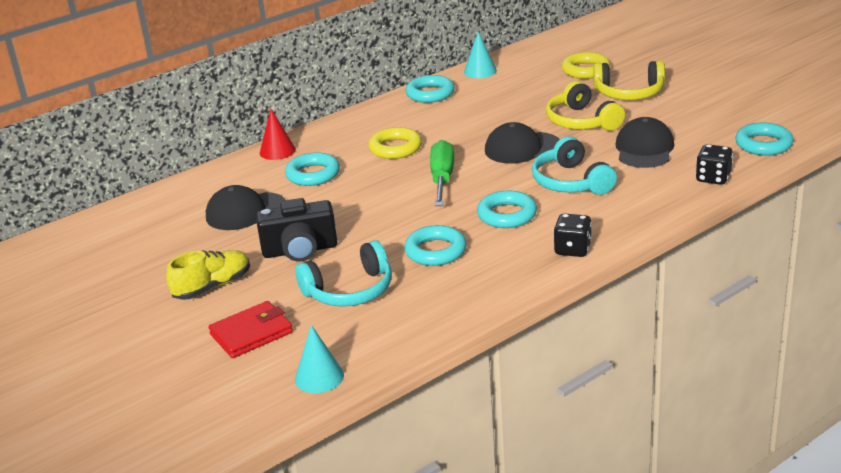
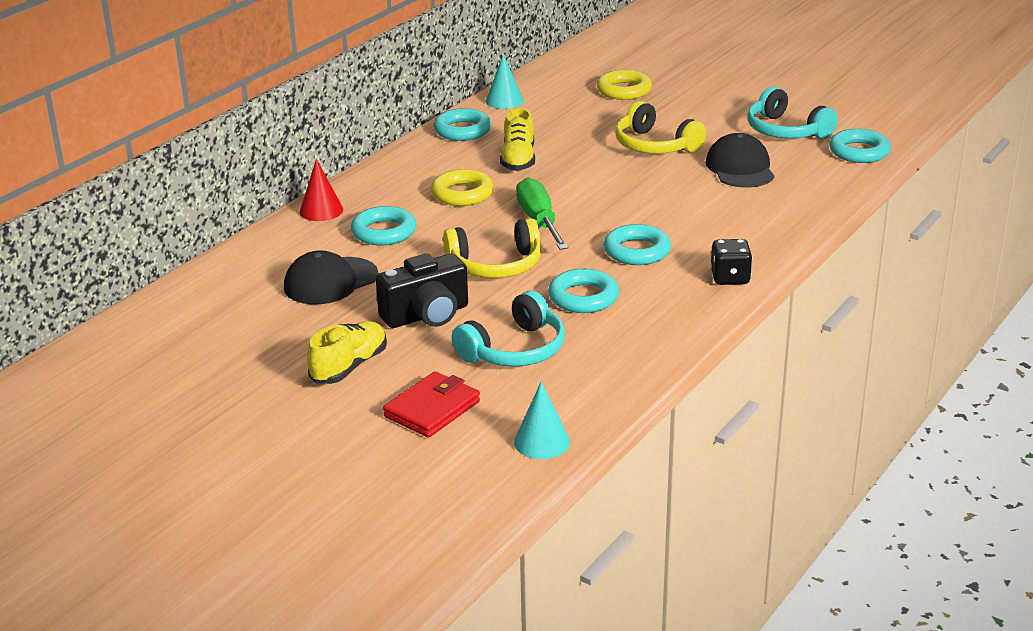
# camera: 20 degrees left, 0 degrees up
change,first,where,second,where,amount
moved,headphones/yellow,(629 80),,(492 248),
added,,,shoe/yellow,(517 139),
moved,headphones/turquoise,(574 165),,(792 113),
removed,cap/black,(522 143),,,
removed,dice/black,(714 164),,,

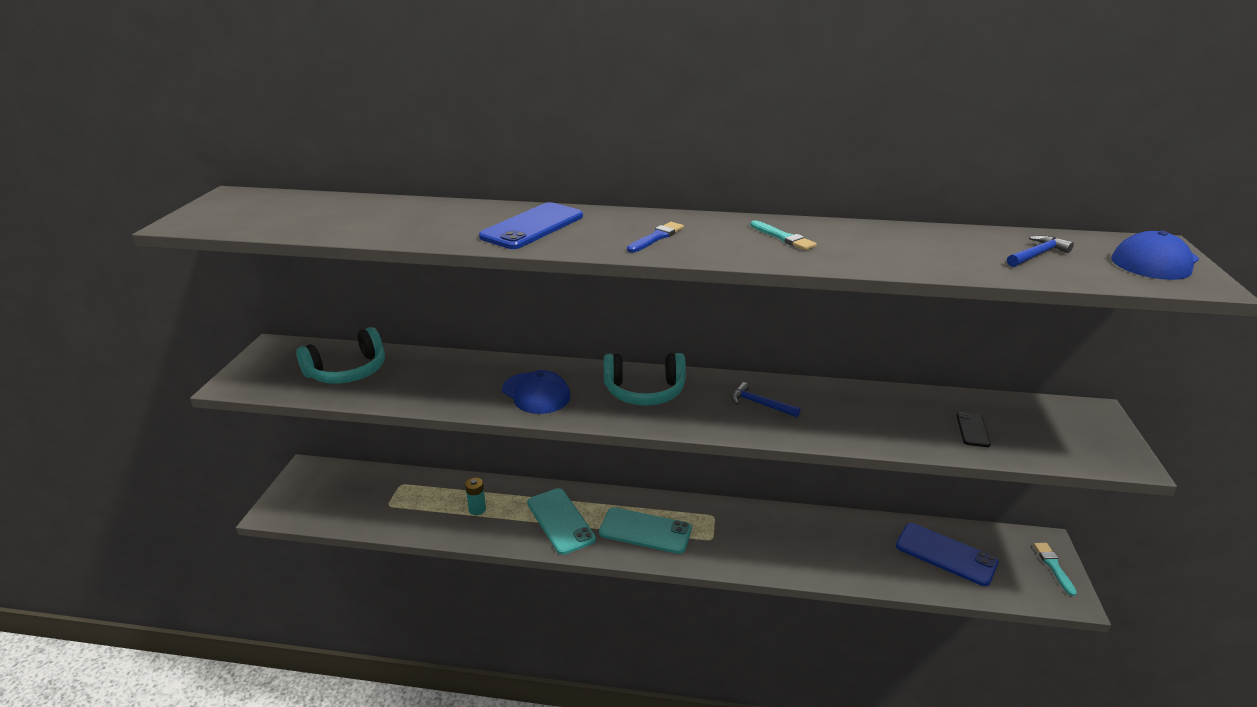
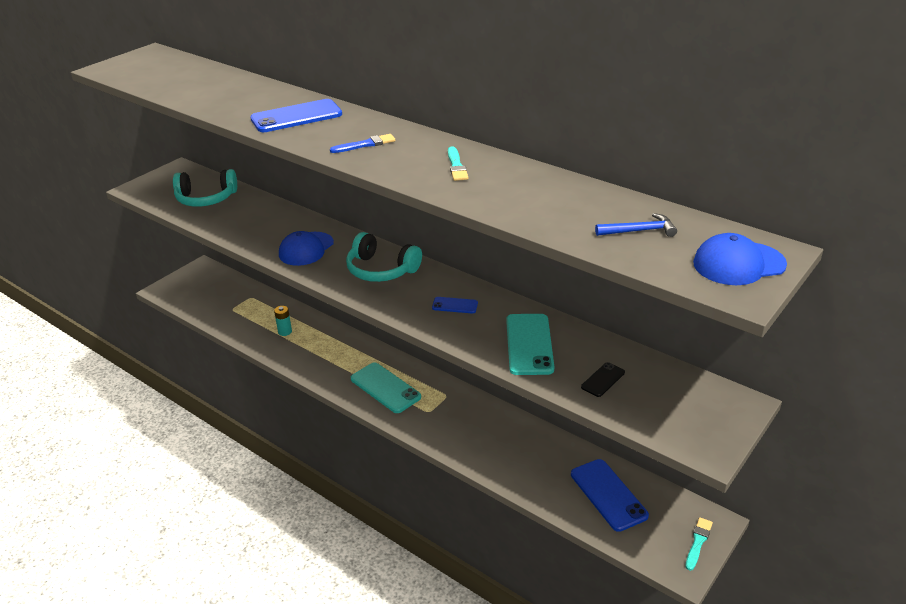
# camera: 30 degrees right, 5 degrees up
change,first,where,second,where,amount
turned,cap/blue,(536 392),,(306 248),45 degrees clockwise
replaced,hammer/blue,(766 399),phone/blue,(455 305),
moved,phone/turquoise,(561 521),,(530 344),

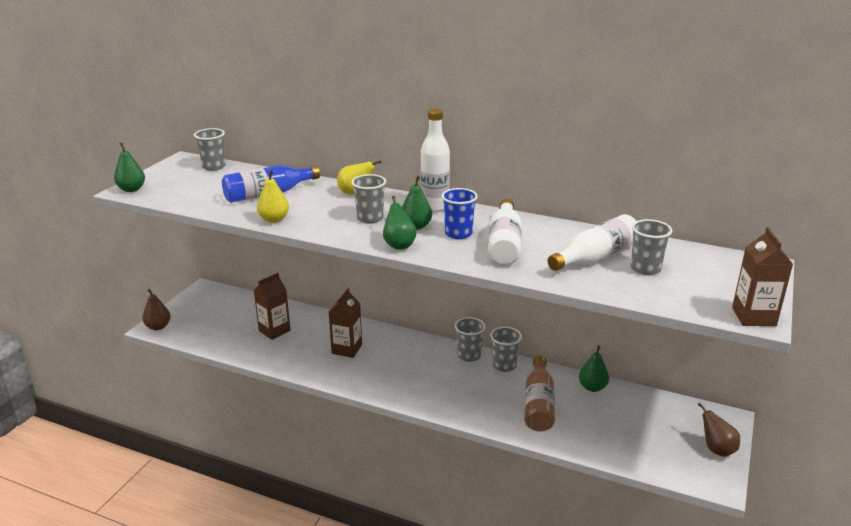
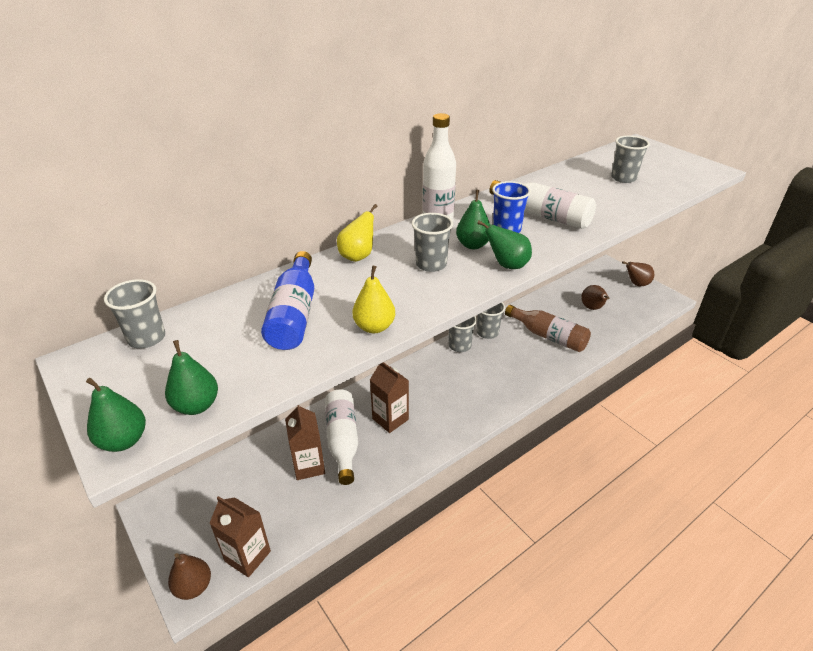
# camera: 60 degrees left, 10 degrees up
change,first,where,second,where,amount
moved,pear/green,(594 368),,(191 377),
moved,carton/brown,(762 276),,(240 536),
moved,bottle/white,(591 242),,(341 437),
added,,,pear/brown,(595 297),

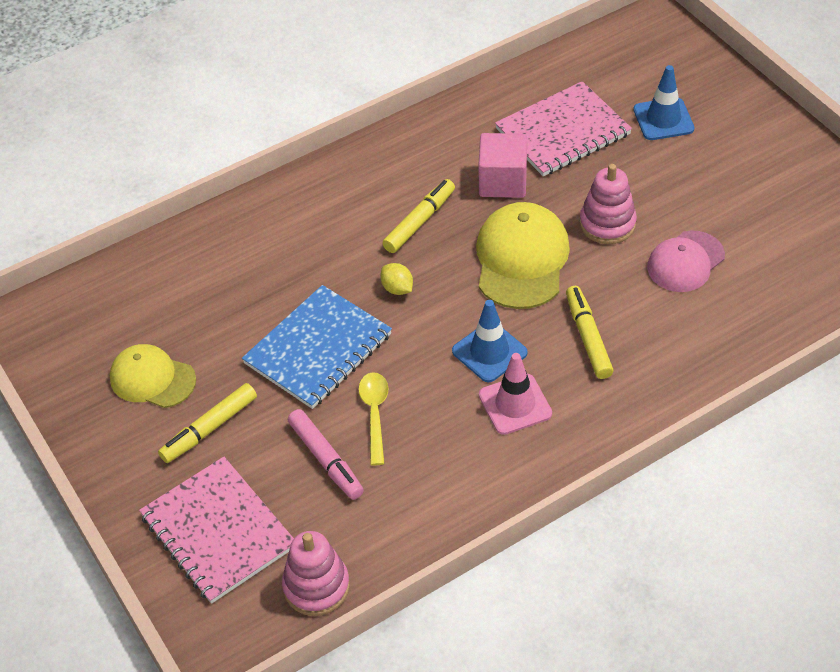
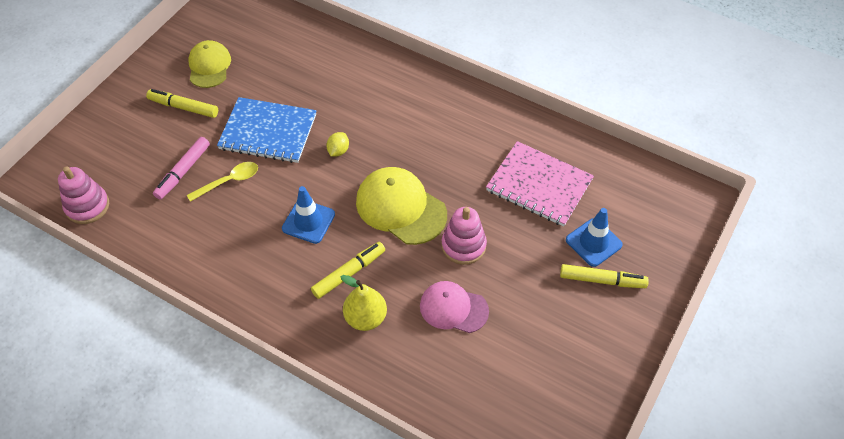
# camera: 60 degrees right, 5 degrees up
change,first,where,second,where,amount
added,,,pear/yellow,(363 303),
turned,cap/yellow,(523 255),,(401 206),120 degrees counterclockwise
moved,marker/yellow,(418 216),,(604 276),
removed,notebook/pink,(216 530),,,
removed,cube/pink,(502 165),,,
removed,traffic cone/pink,(515 394),,,

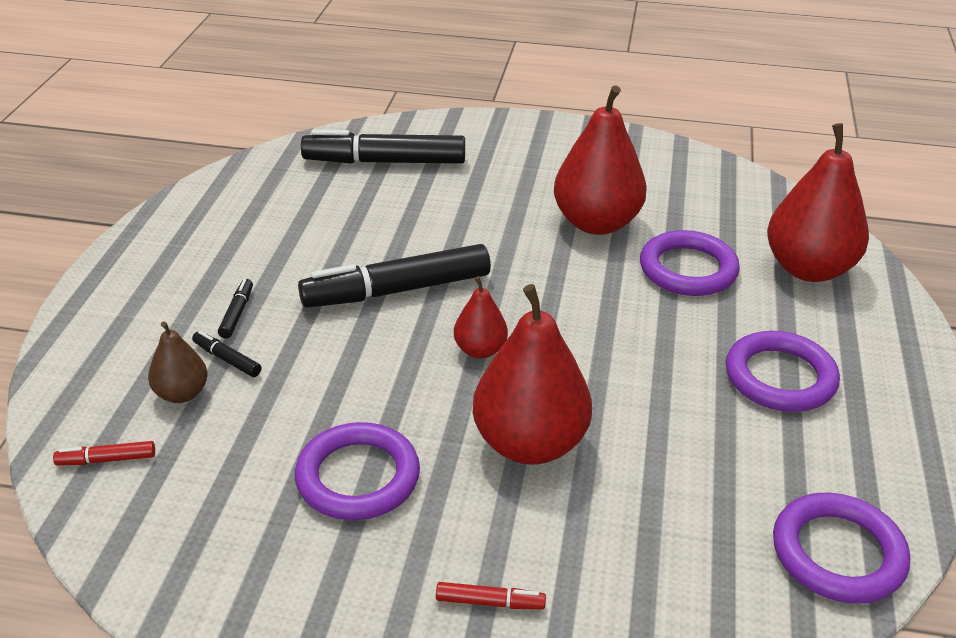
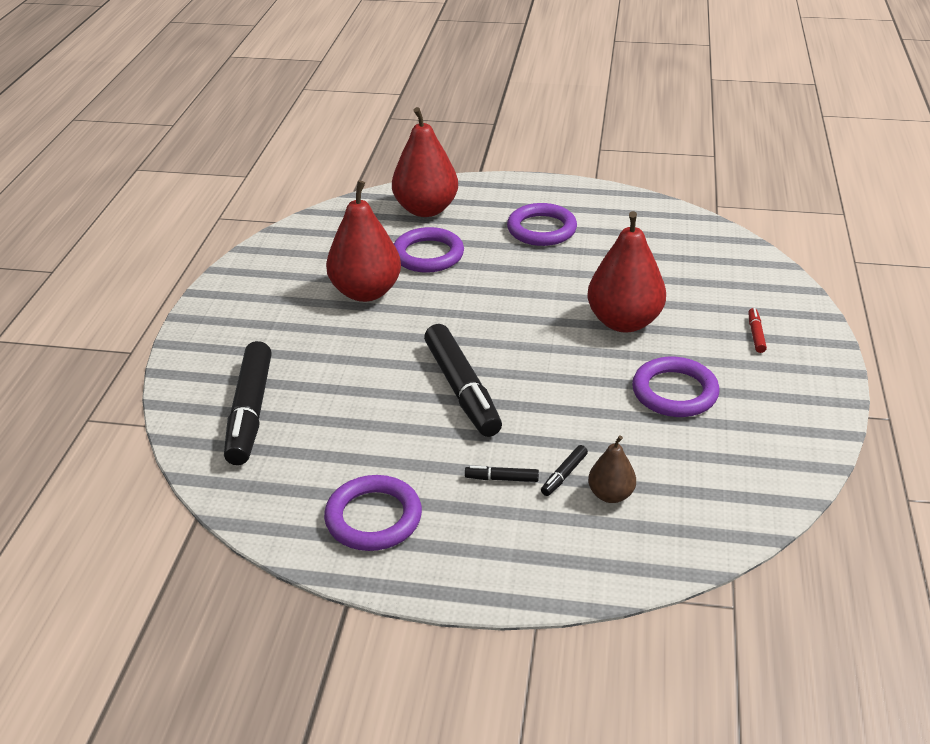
# camera: 90 degrees left, 0 degrees up
change,first,where,second,where,amount
moved,ring/purple,(841 548),,(373 513),
removed,marker/red,(104 453),,,
removed,pear/red,(481 317),,,

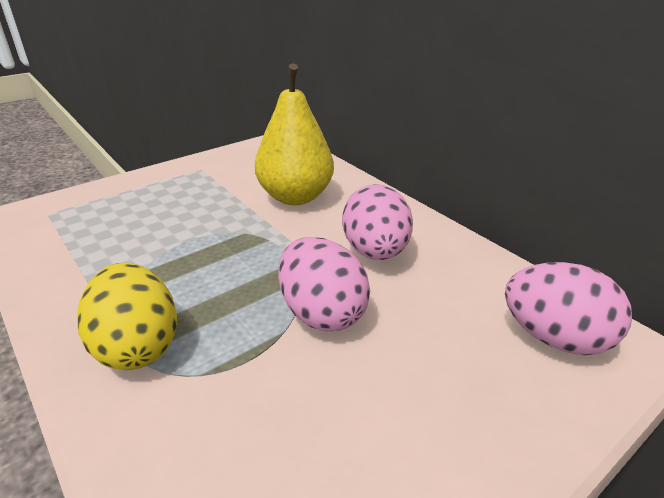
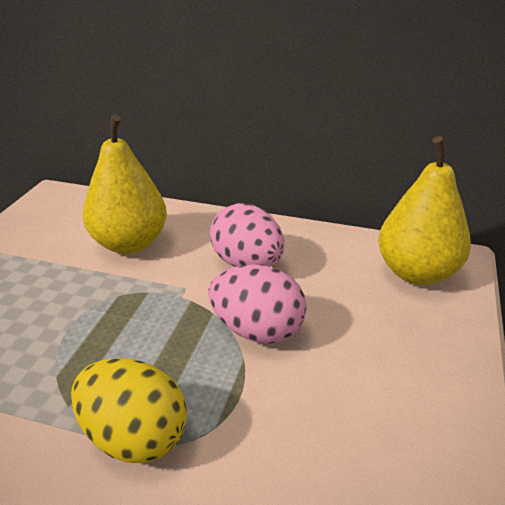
# camera: 35 degrees left, 0 degrees up
change,first,where,second,where,amount
replaced,egg/pink,(568 308),pear/yellow,(424 210),

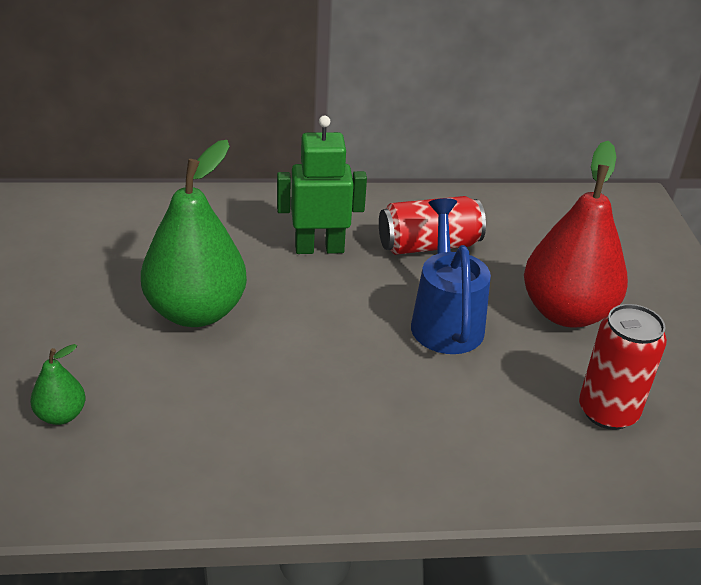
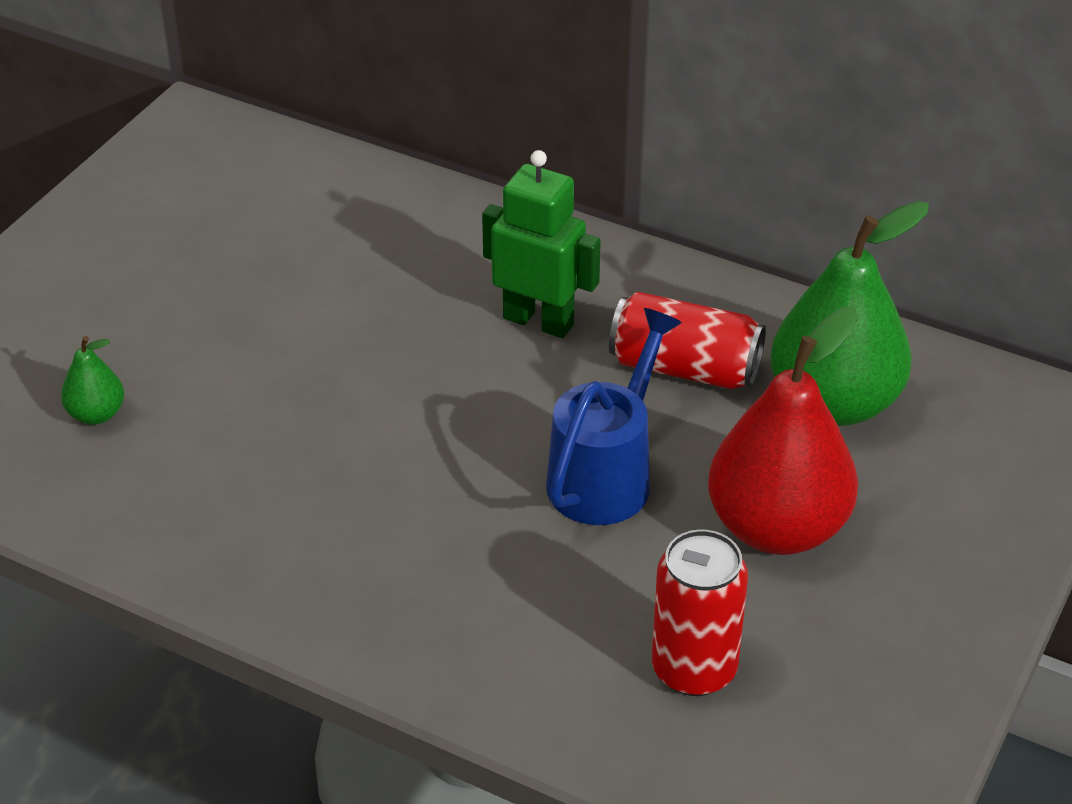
# camera: 35 degrees right, 5 degrees up
change,first,where,second,where,amount
moved,pear/green,(194 233),,(849 313),

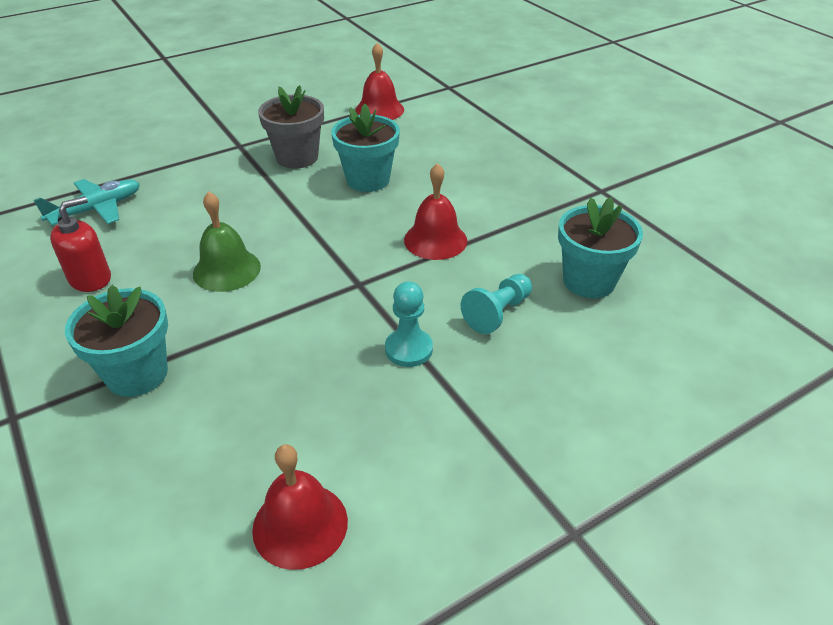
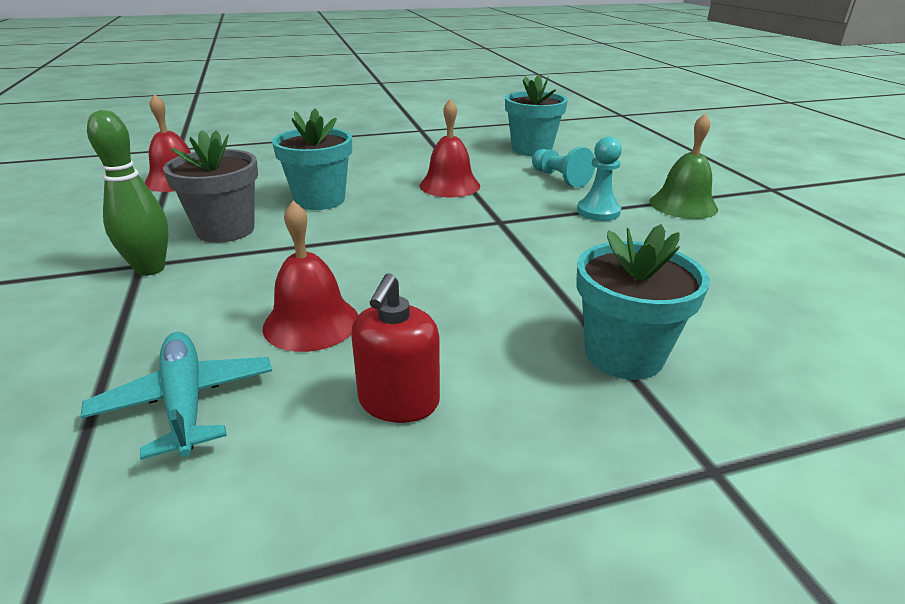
# camera: 75 degrees left, 10 degrees down
change,first,where,second,where,amount
added,,,bowling pin/green,(127 193),
moved,bell/red,(300 507),,(310 276),
turned,soap dispenser/red,(80 244),,(395 348),135 degrees counterclockwise
moved,bell/green,(227 241),,(684 166),

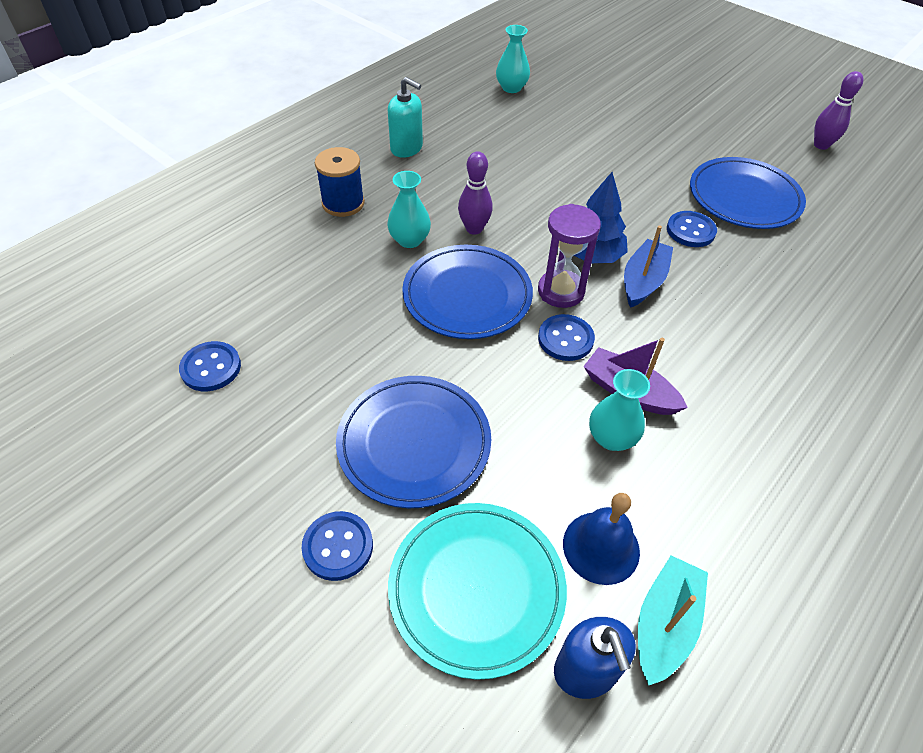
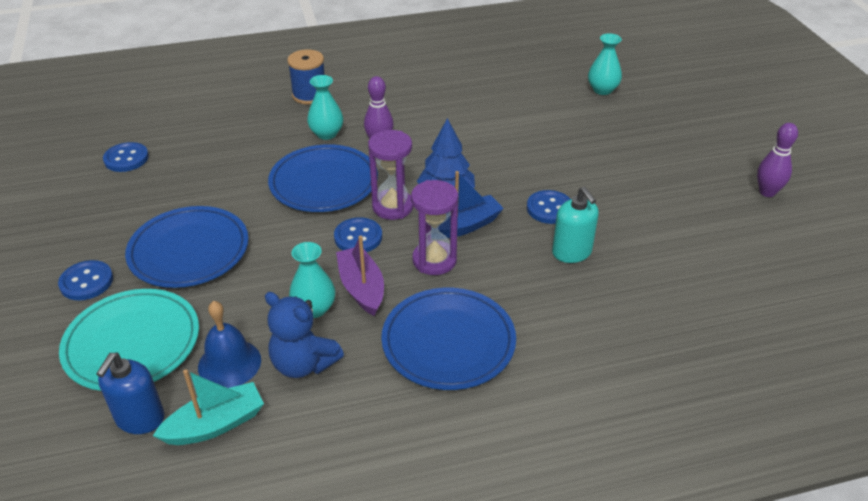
# camera: 35 degrees right, 10 degrees down
change,first,where,second,where,amount
added,,,teddy bear/blue,(304 335),
moved,plate/blue,(748 193),,(448 339),
added,,,hourglass/purple,(434 227),
moved,soap dispenser/turquoise,(405 117),,(575 225),
moved,vase/turquoise,(513 59),,(605 64),

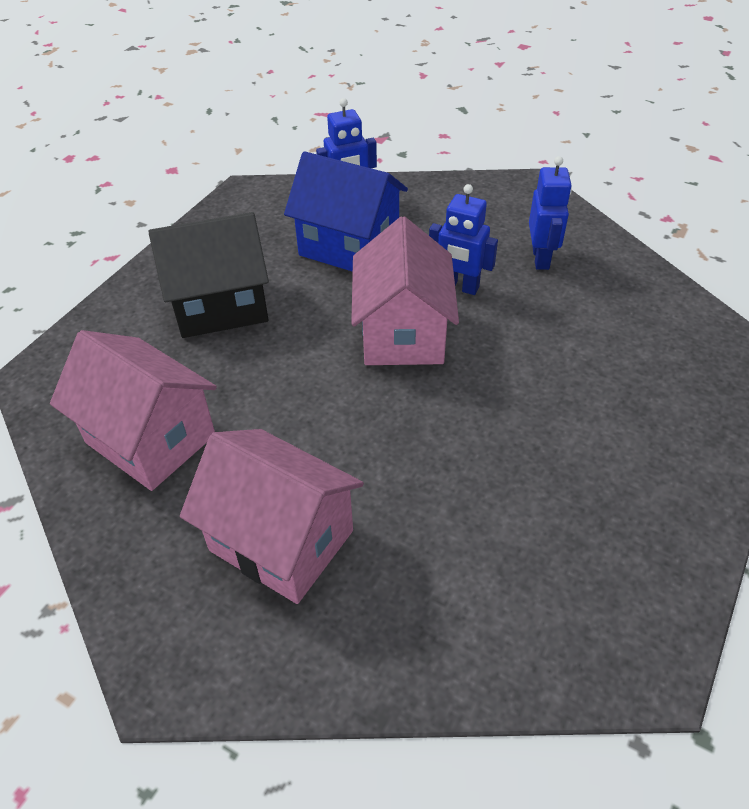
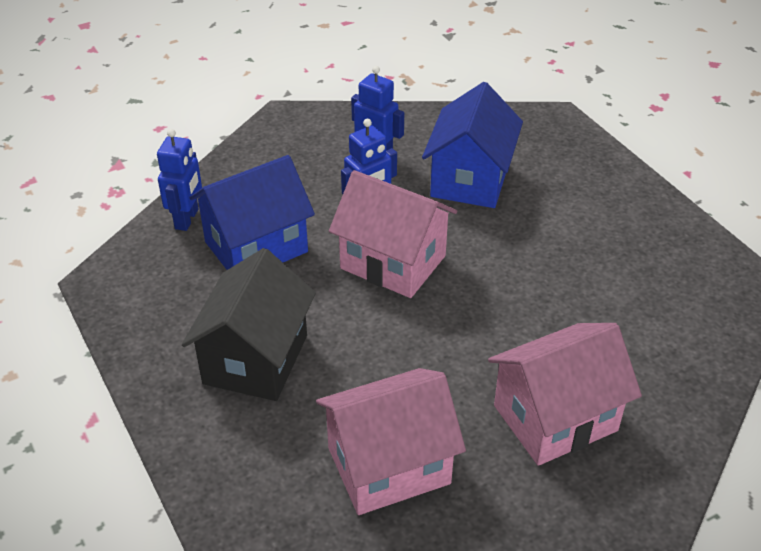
# camera: 60 degrees left, 5 degrees down
change,first,where,second,where,amount
added,,,house/blue,(472 145),

